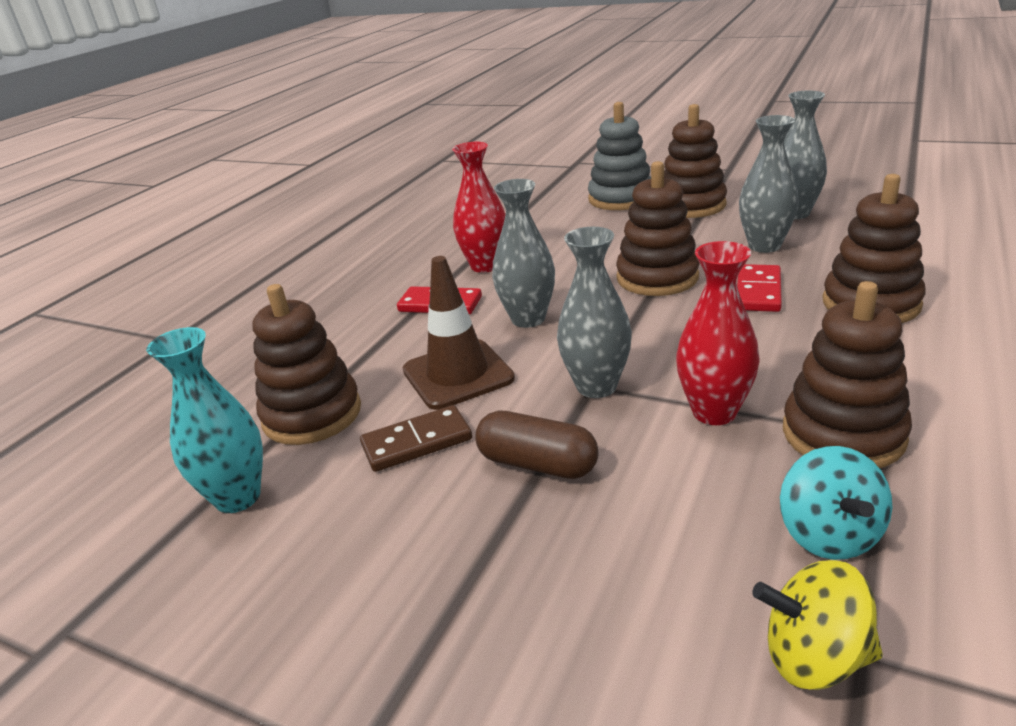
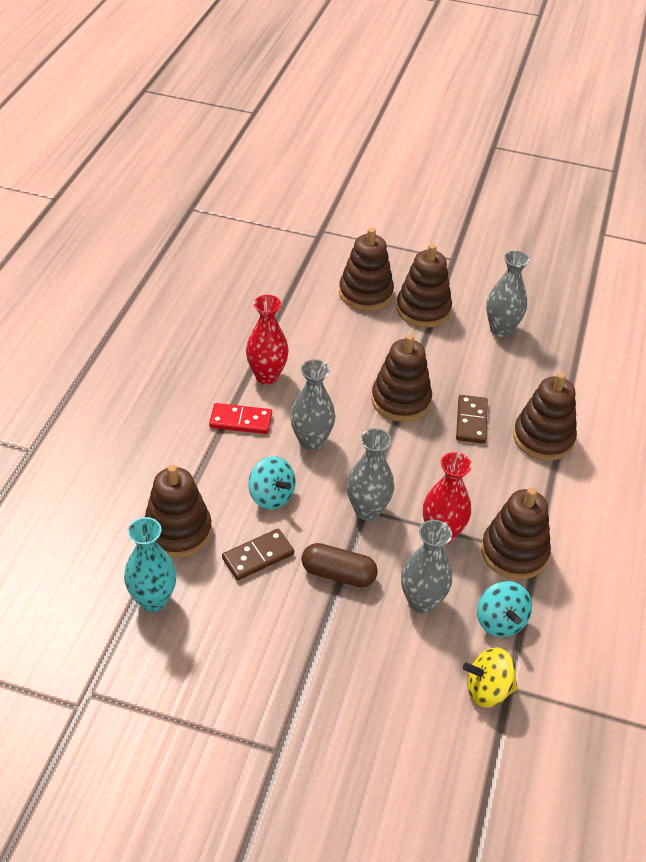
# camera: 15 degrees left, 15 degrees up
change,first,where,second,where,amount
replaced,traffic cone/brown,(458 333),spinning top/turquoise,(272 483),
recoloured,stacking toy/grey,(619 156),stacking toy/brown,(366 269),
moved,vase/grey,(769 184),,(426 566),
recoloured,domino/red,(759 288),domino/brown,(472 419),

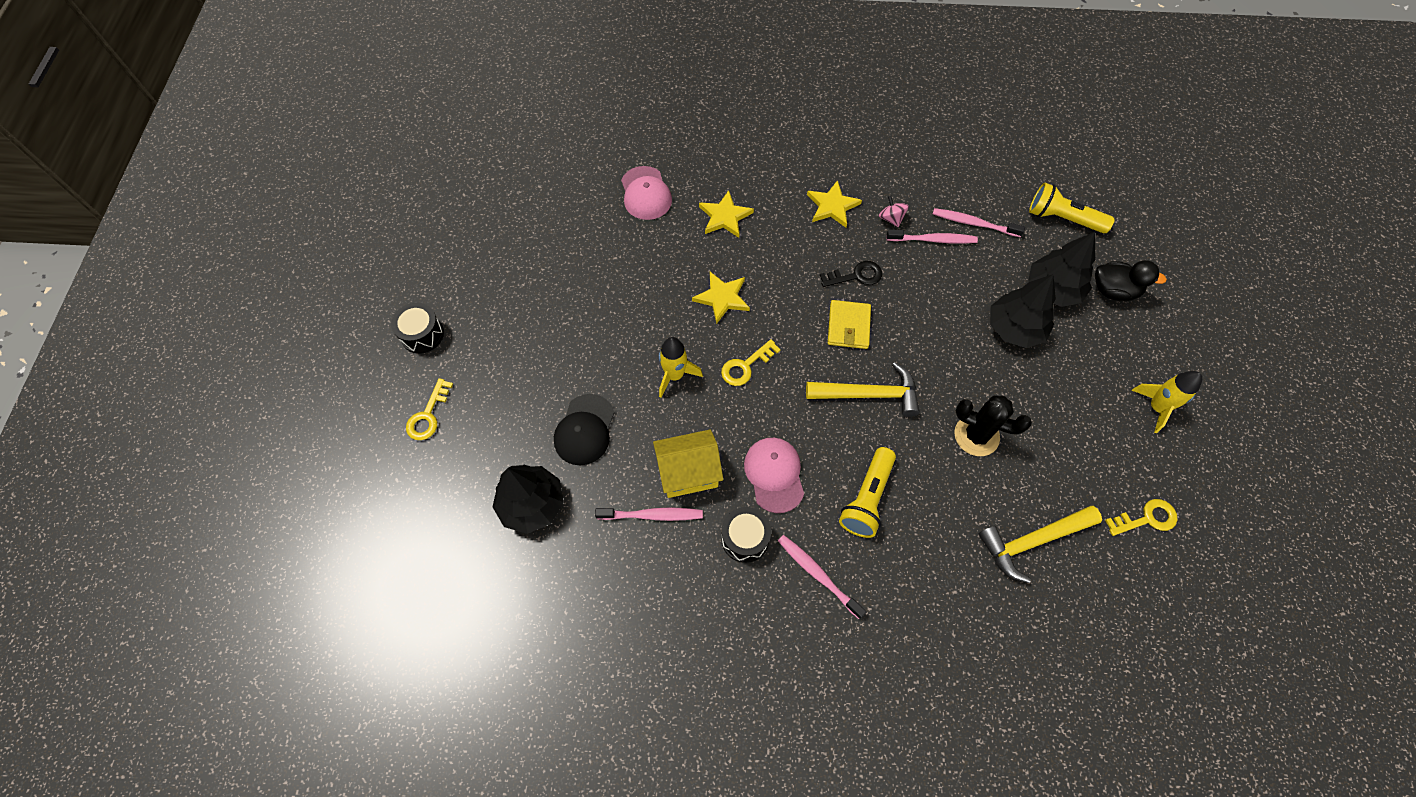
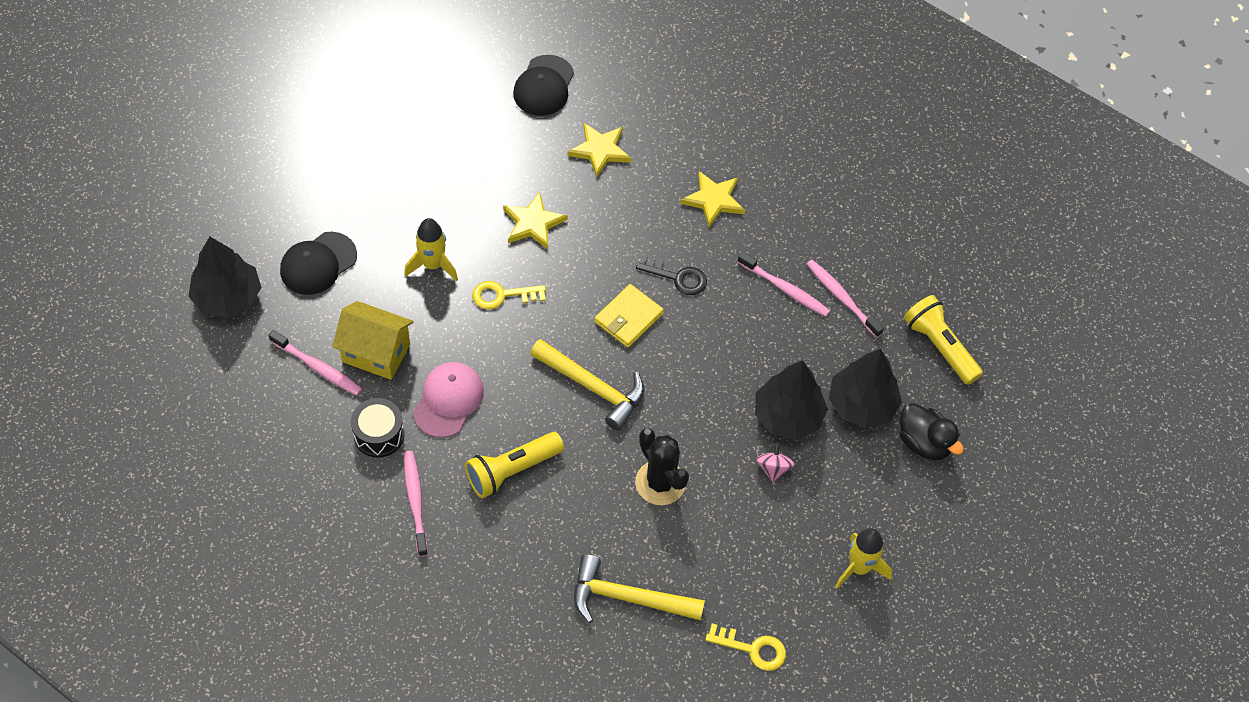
# camera: 30 degrees right, 5 degrees down
change,first,where,second,where,amount
recoloured,cap/pink,(646 193),cap/black,(543 85),
moved,spinning top/pink,(894 211),,(775 462),
removed,drum/black,(417 328),,,
removed,key/yellow,(429 409),,,

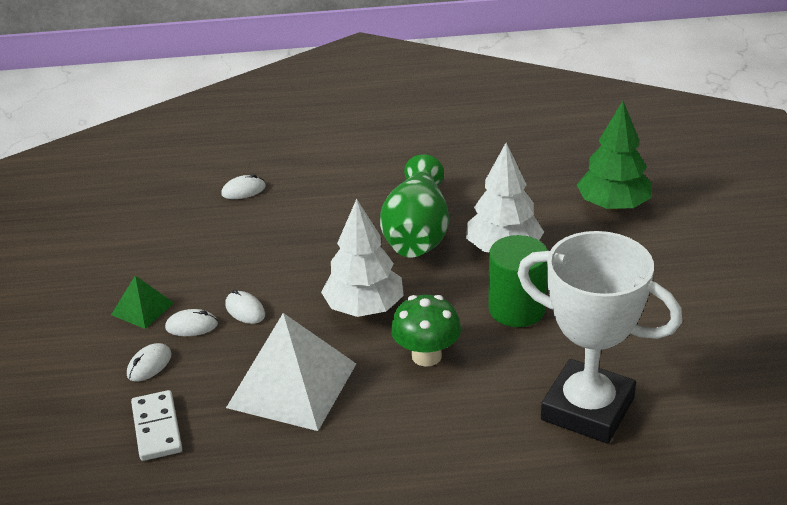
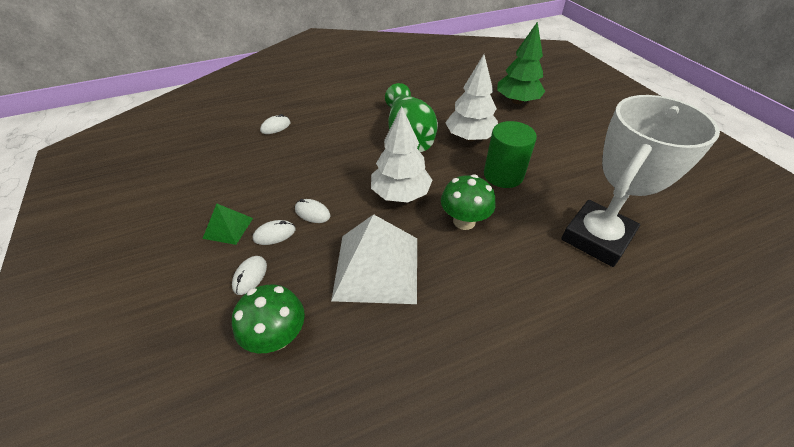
# camera: 20 degrees left, 10 degrees up
change,first,where,second,where,amount
replaced,domino/white,(156 425),mushroom/green,(268 319),
turned,trophy/white,(599 337),,(640 181),60 degrees counterclockwise

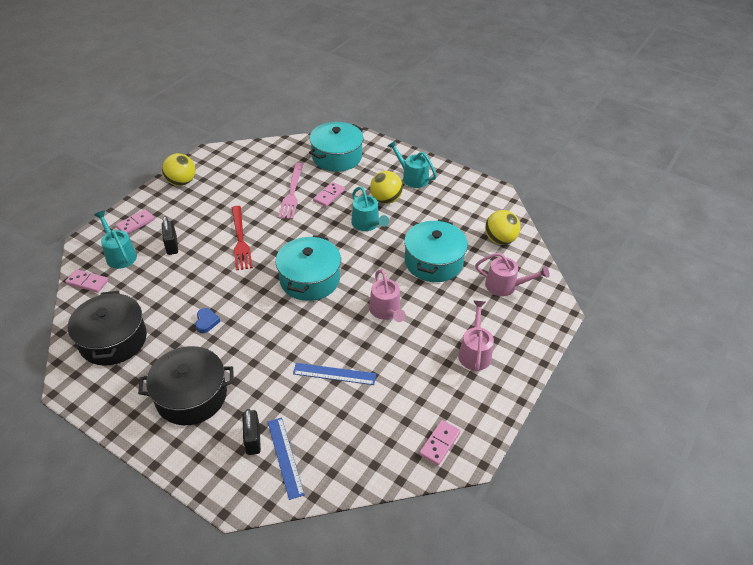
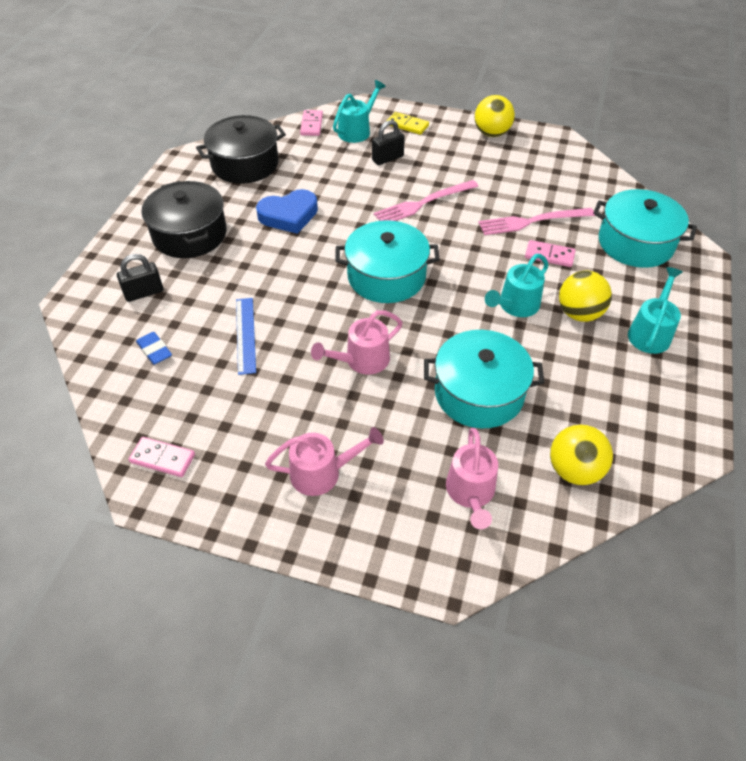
# camera: 75 degrees right, 5 degrees up
change,first,where,second,where,amount
added,,,eraser/blue,(154 348),
resized,heart/blue,(208 320),,(287 211),x1.93
recoloured,fork/red,(242 238),fork/pink,(426 200),
recoloured,domino/pink,(135 221),domino/yellow,(408 123),
removed,ruler/blue,(286 458),,,

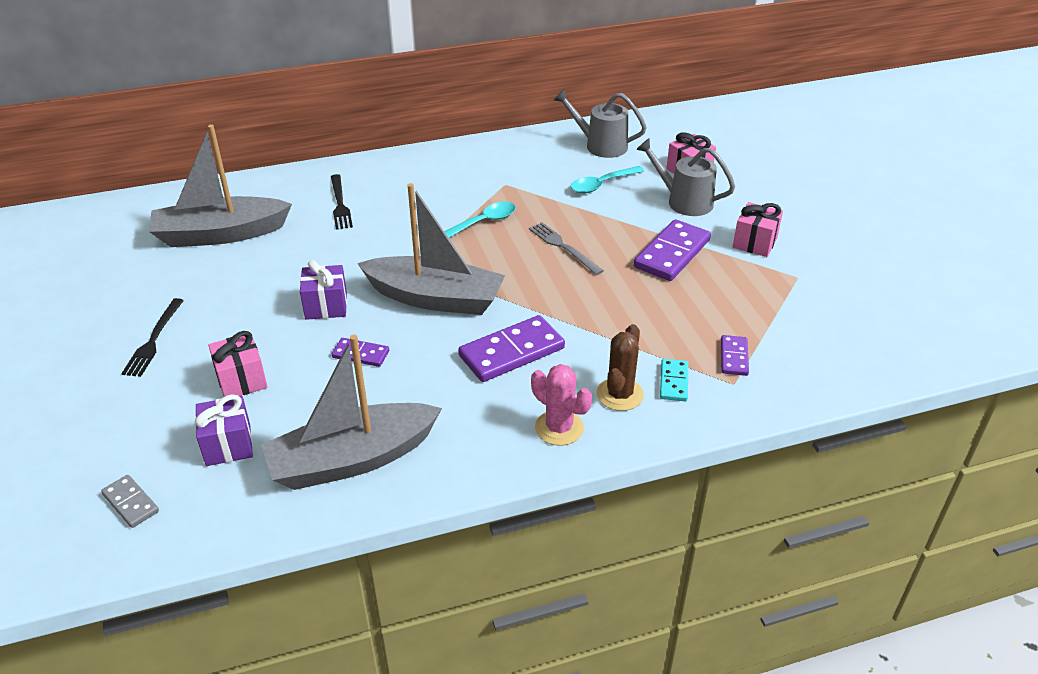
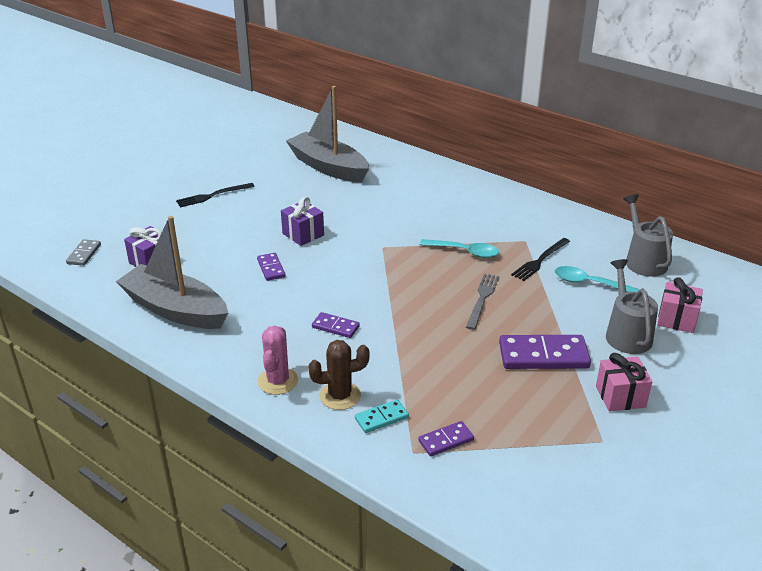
# camera: 55 degrees right, 5 degrees down
change,first,where,second,where,amount
resized,domino/purple,(511 348),,(336 325),x0.53
moved,fork/black,(342 202),,(540 259),
removed,gift/pink,(237 364),,,
removed,boat/grey,(431 249),,,

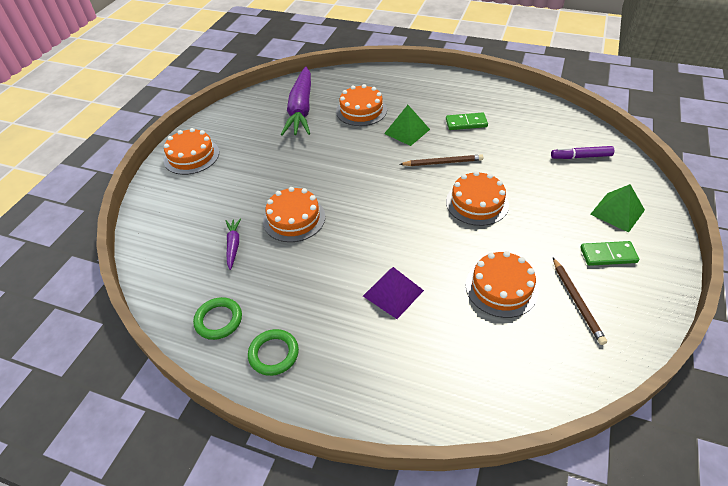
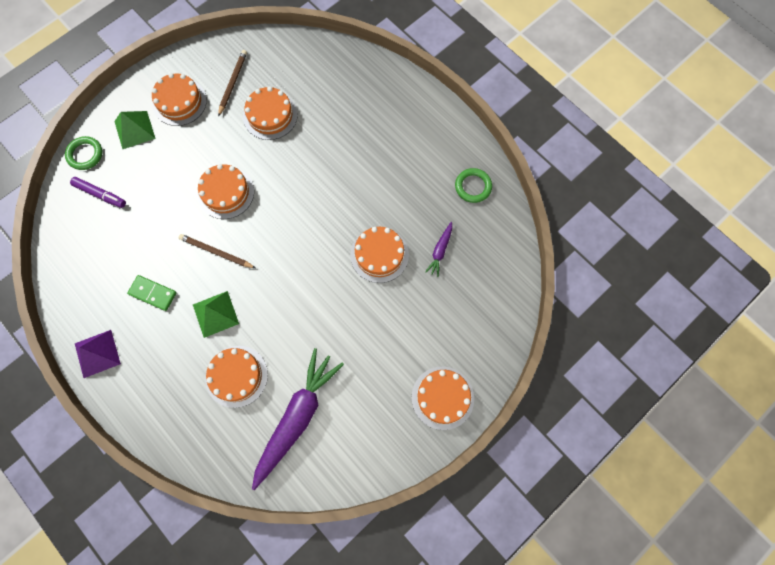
# camera: 155 degrees left, 25 degrees up
change,first,where,second,where,amount
moved,ring/green,(273 352),,(84 153),
moved,pyramid/purple,(393 293),,(98 354),
replaced,domino/green,(609 253),cake/orange,(179 99),

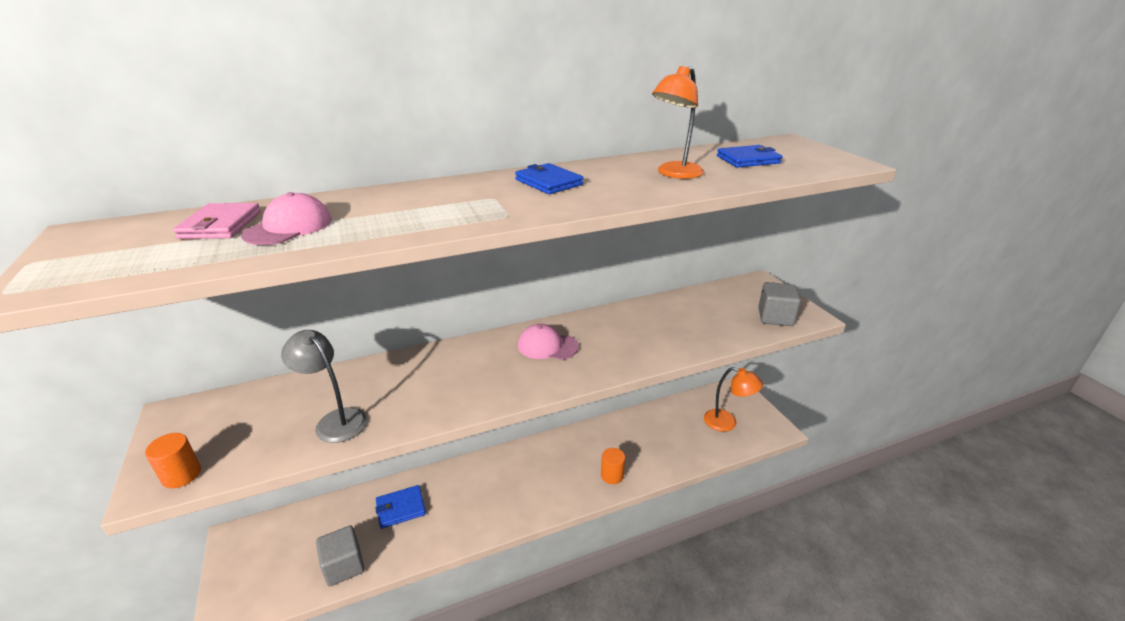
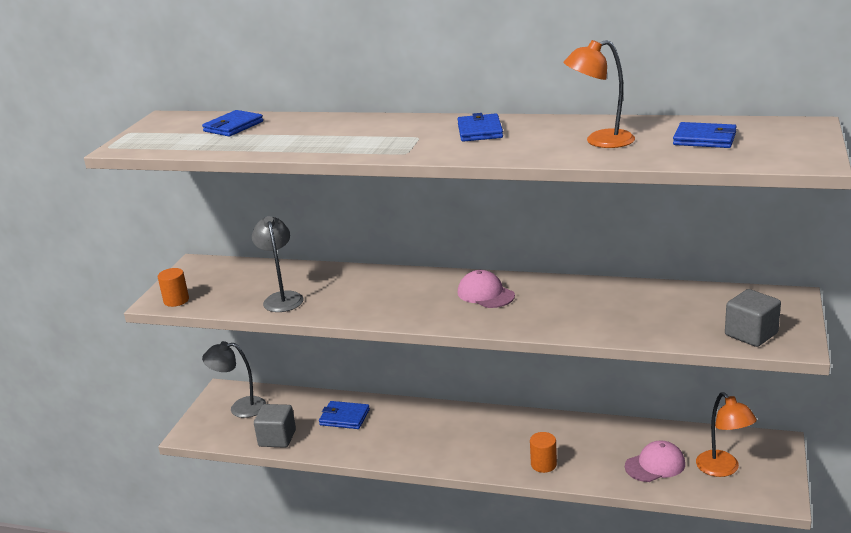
# camera: 40 degrees right, 5 degrees down
change,first,where,second,where,amount
recoloured,wallet/pink,(217 221),wallet/blue,(232 123),
added,,,lamp/grey,(234 379),
moved,cap/pink,(286 218),,(655 461),

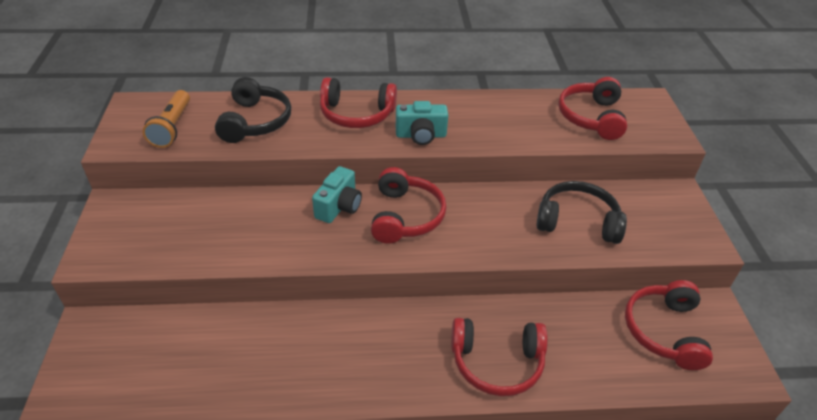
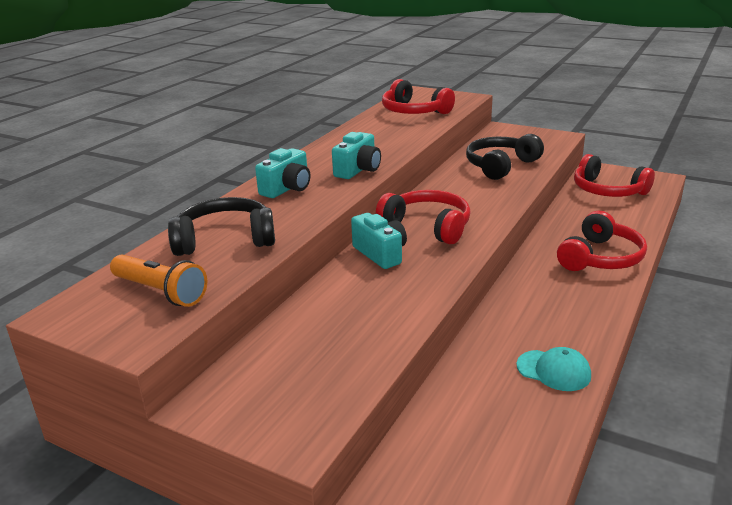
# camera: 55 degrees left, 15 degrees down
change,first,where,second,where,amount
turned,headphones/black,(253 110),,(221 226),45 degrees counterclockwise
replaced,headphones/red,(358 102),camera/turquoise,(282 173),
added,,,cap/turquoise,(553 369),

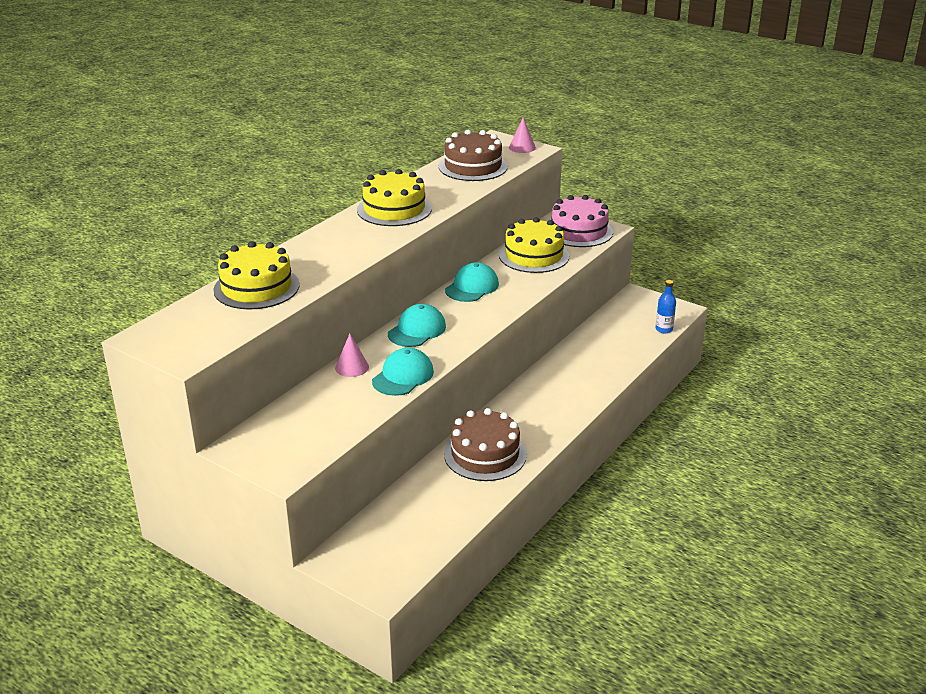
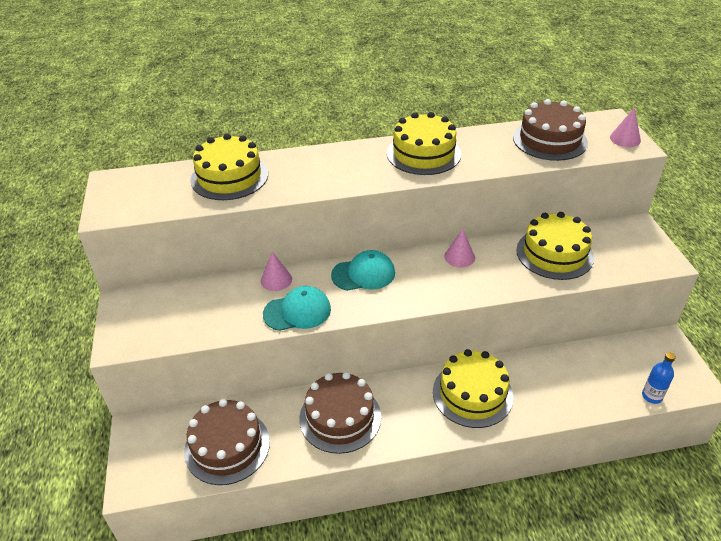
# camera: 45 degrees right, 10 degrees up
change,first,where,second,where,amount
added,,,cake/brown,(227 442),
added,,,cake/yellow,(473 388),
replaced,cap/turquoise,(472 282),cone/pink,(459 248),
removed,cake/pink,(582 221),,,

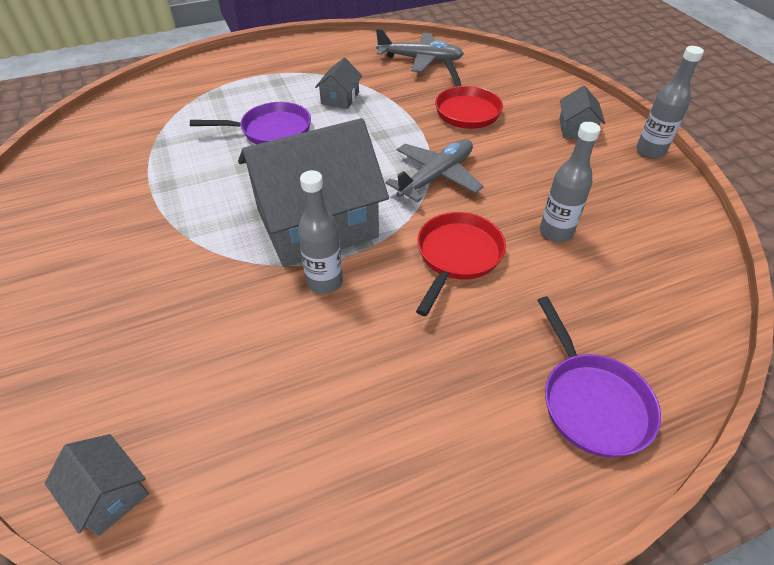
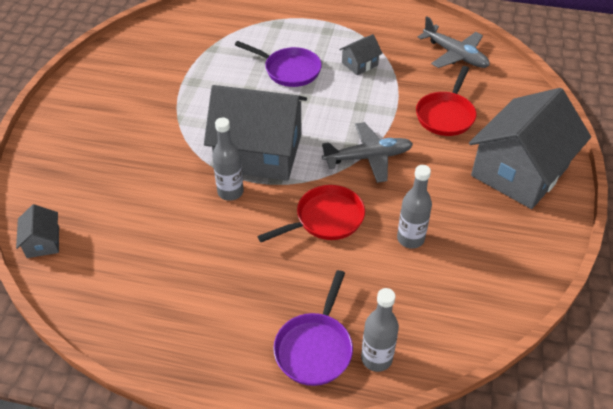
# camera: 35 degrees right, 0 degrees up
change,first,where,second,where,amount
moved,bottle/grey,(670 102),,(380 330),
resized,house/grey,(582 112),,(530 148),x2.39

